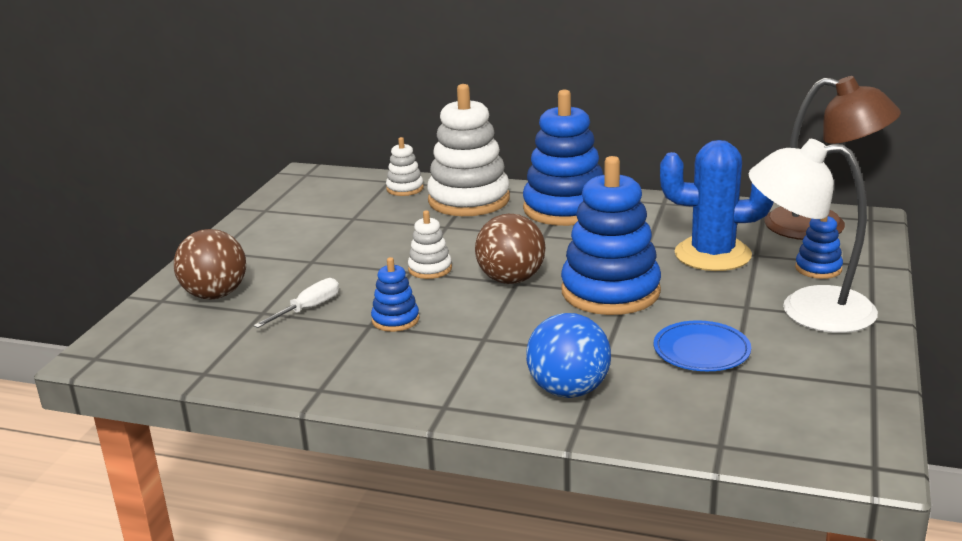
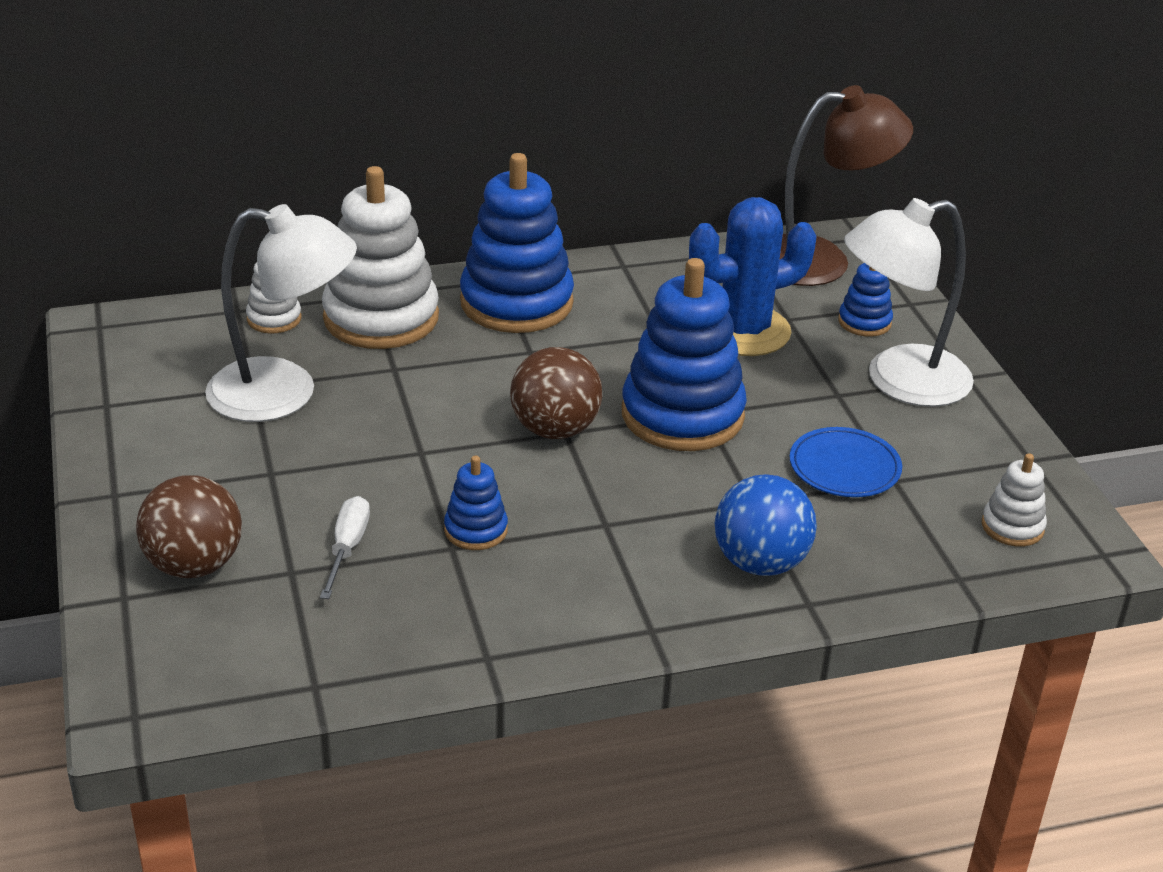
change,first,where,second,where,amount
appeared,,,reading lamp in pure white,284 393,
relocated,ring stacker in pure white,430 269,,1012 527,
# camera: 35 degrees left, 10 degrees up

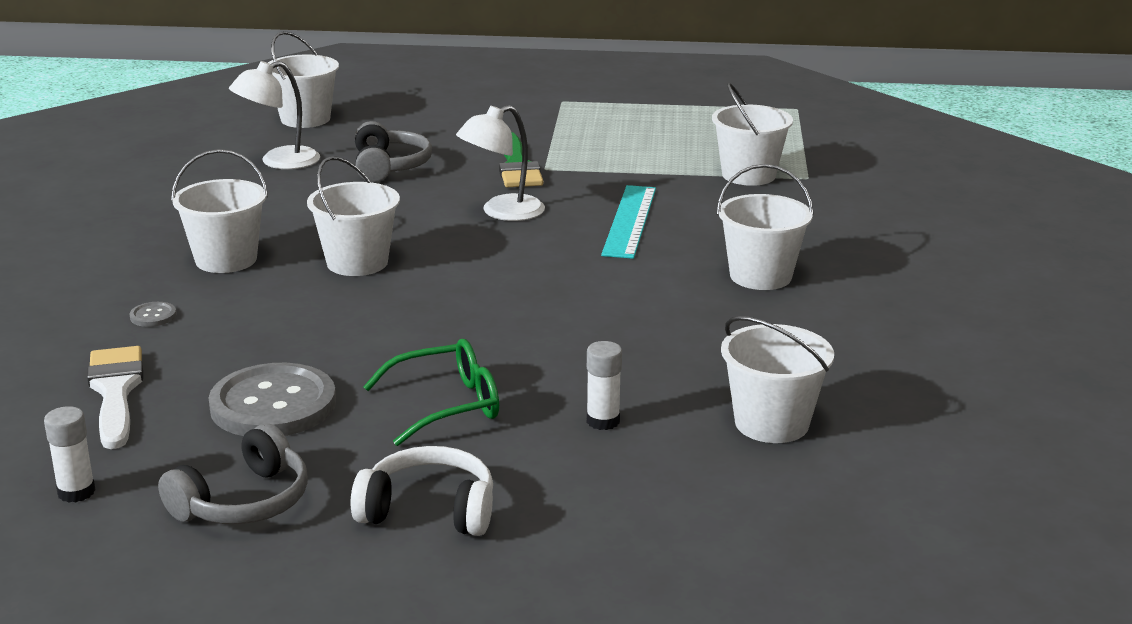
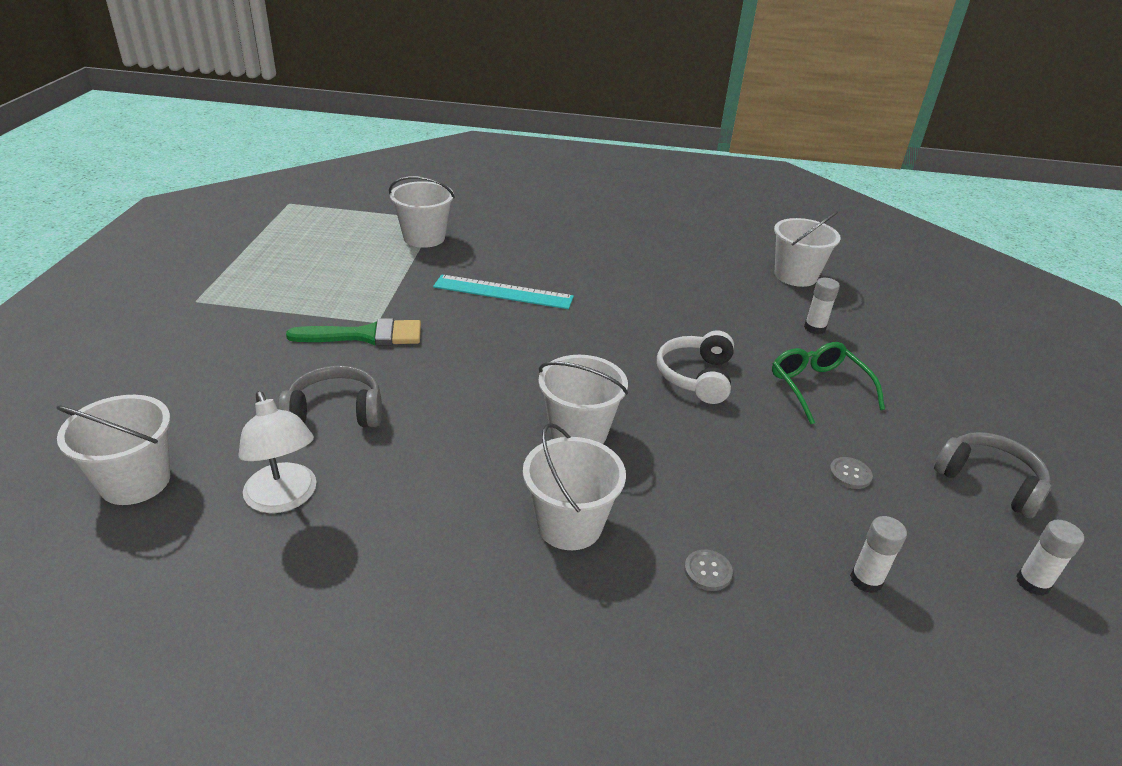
change,first,where,second,where,amount
missing,reading lamp in pure white,502 212,,,
missing,sand bucket in pure white,760 276,,,
relocated,over-ear headphones in pure white,429 510,,696 377,
exchanged,paint brush in pure white,115 392,glue stick in pure white,866 580,
size,shirt button in ash-grey,273 405,,850 474,x0.40
# camera: 90 degrees left, 10 degrees up

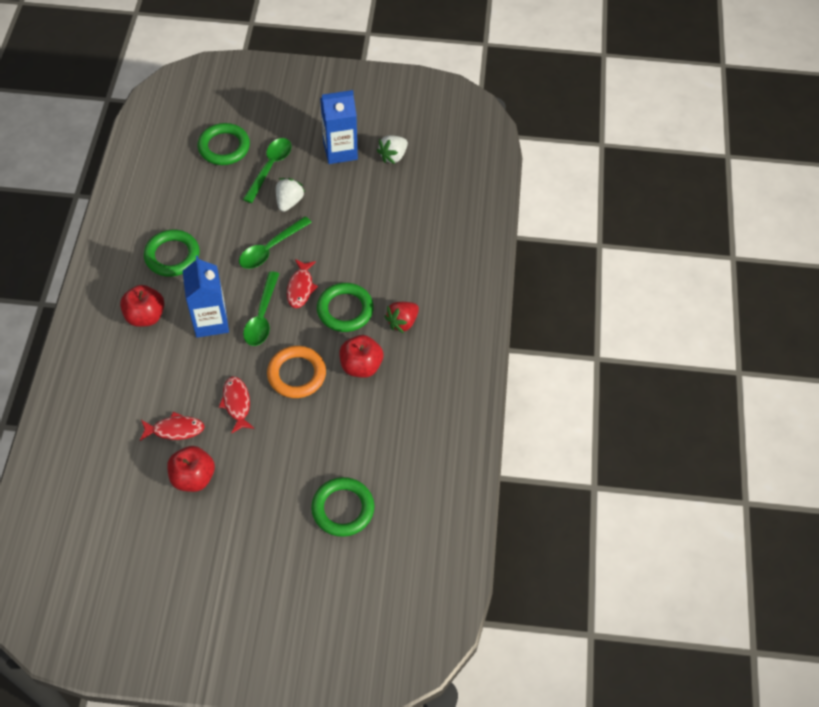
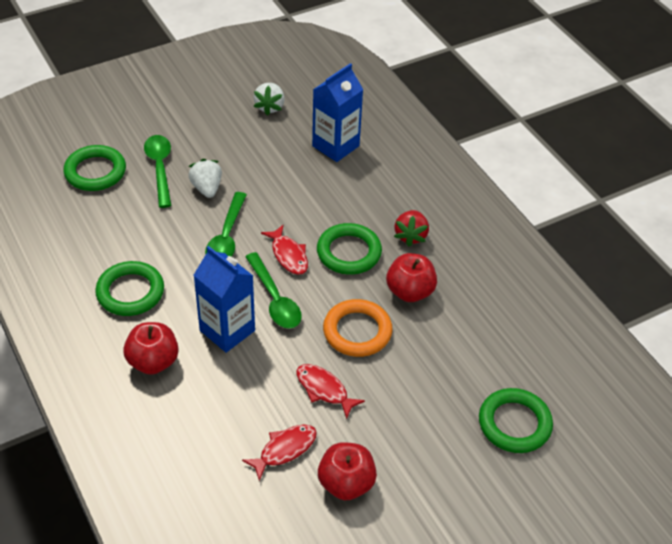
change,first,where,second,where,amount
relocated,carton in cobalt,340 151,,335 146,
# camera: 35 degrees left, 10 degrees down

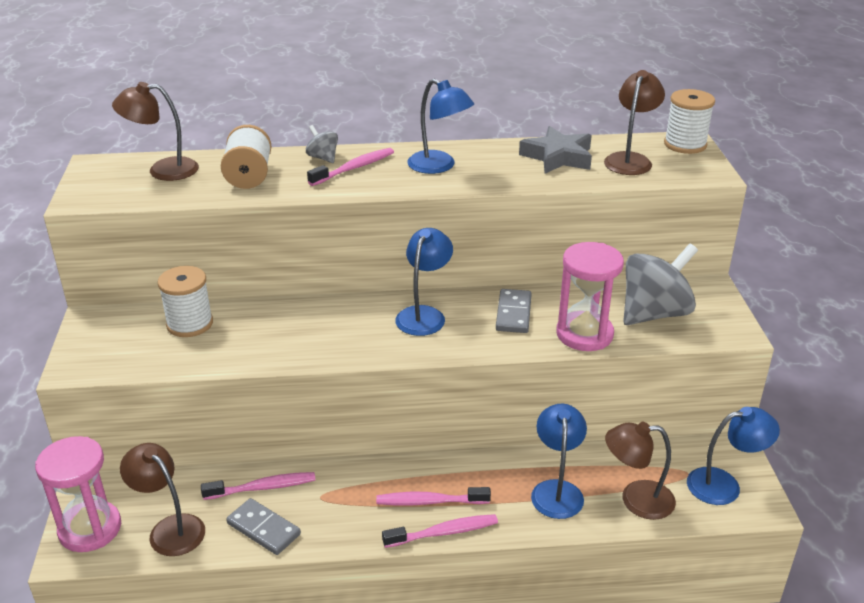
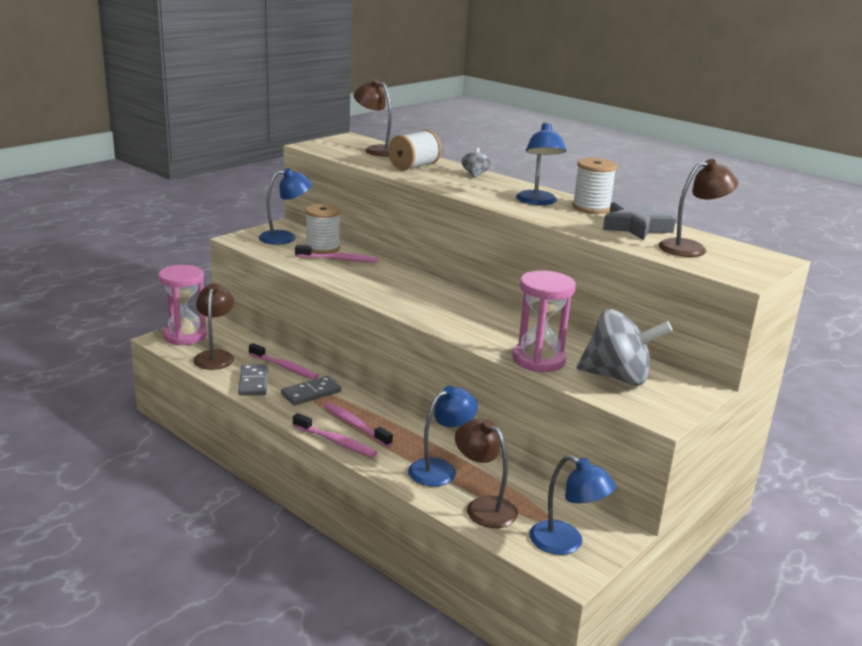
change,first,where,second,where,amount
relocated,toothbrush in pink,354 168,,339 260,
relocated,reading lamp in cobalt,424 315,,285 237,
relocated,domino in ash-grey,513 313,,311 393,
relocated,spool in pure white,685 144,,591 208,
# camera: 45 degrees right, 10 degrees down

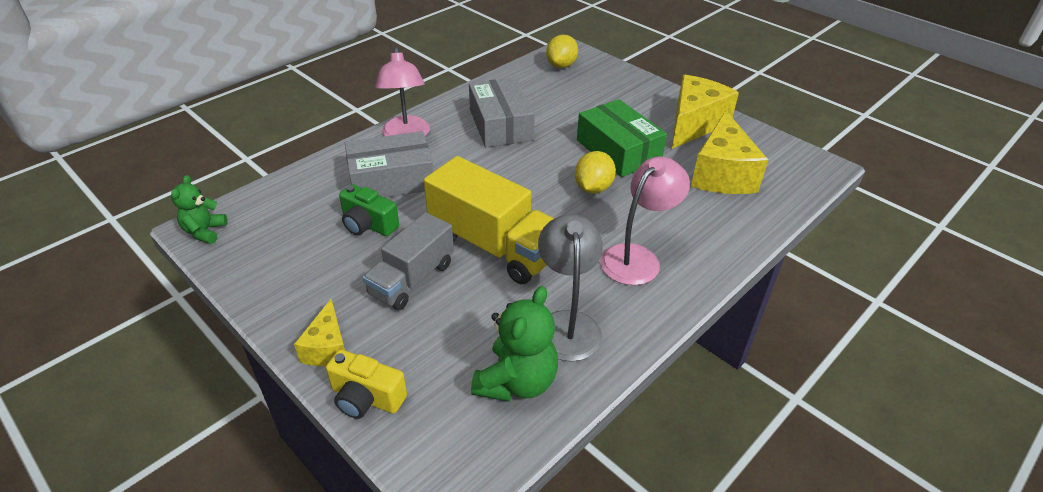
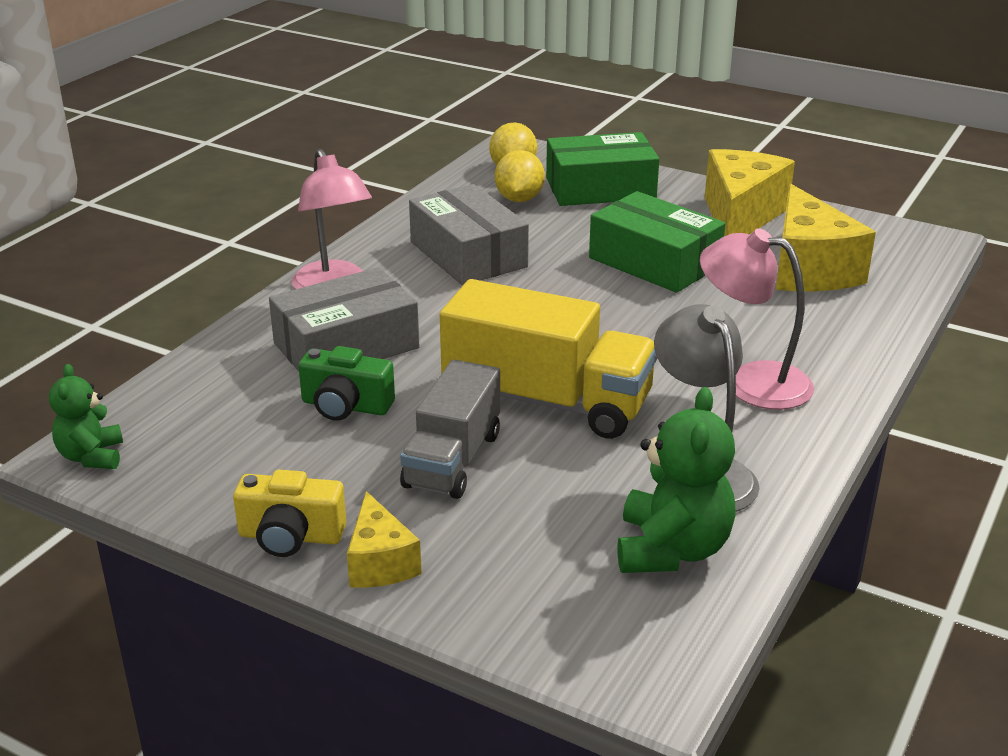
change,first,where,second,where,amount
appeared,,,package in leaf-green,600 188,
relocated,photo camera in golden,366 398,,291 536,
relocated,citrus fruit in golden,593 188,,519 199,
spun,reading lamp in pink,637 257,,751 382,90 degrees counterclockwise
# camera: 15 degrees left, 10 degrees down

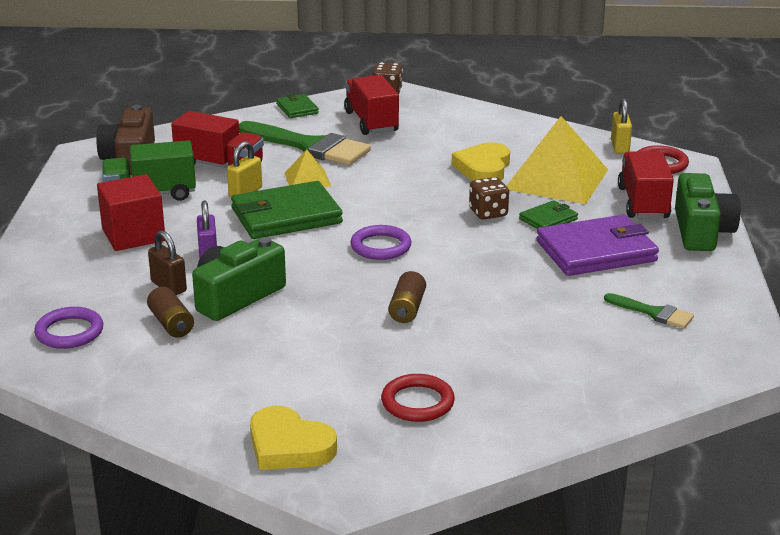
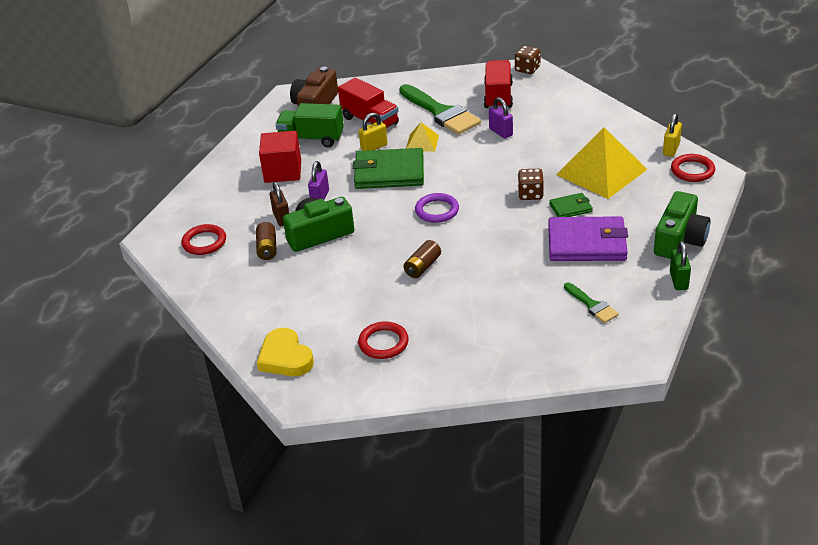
change,first,where,second,where,amount
missing,card wallet in leaf-green,297 108,,,
missing,heart shape in golden,483 168,,,
missing,toy truck in red,643 203,,,
appeared,,,padlock in royal purple,500 132,
appeared,,,padlock in leaf-green,678 280,
colour,ring in royal purple,69 332,ring in red,204 242,
# camera: 25 degrees right, 10 degrees up

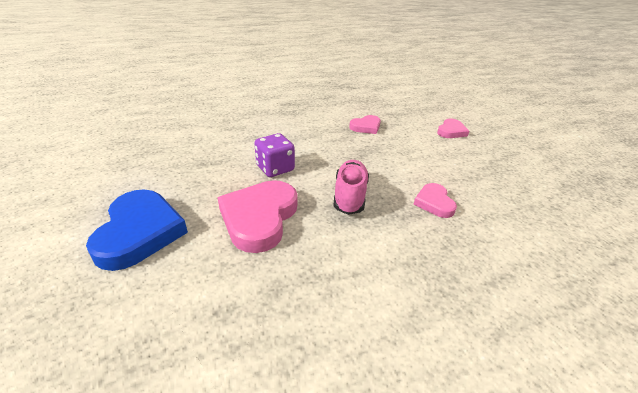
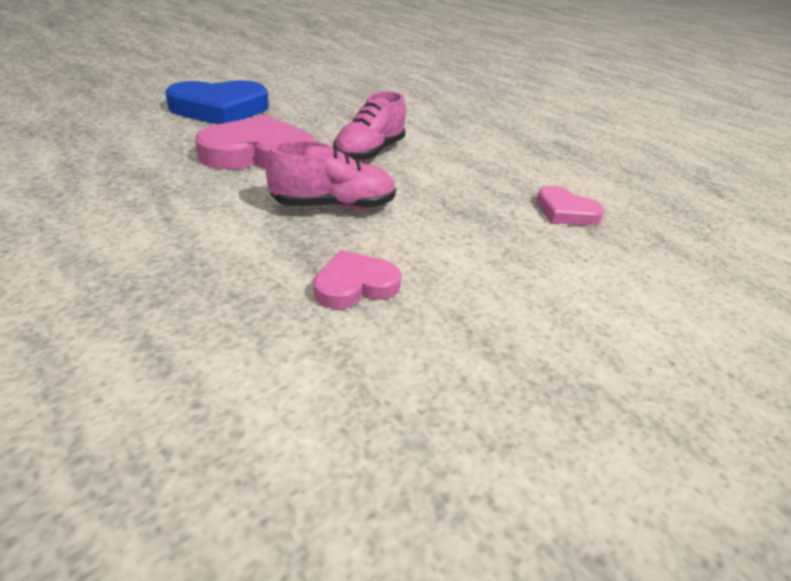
change,first,where,second,where,amount
missing,heart shape in pink,451 131,,,
exchanged,die in royal purple,275 168,sneaker in pink,369 153,
# camera: 70 degrees right, 0 degrees up

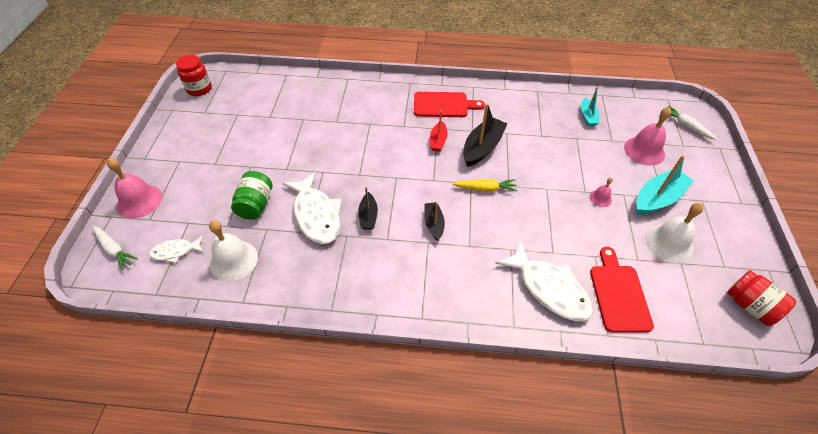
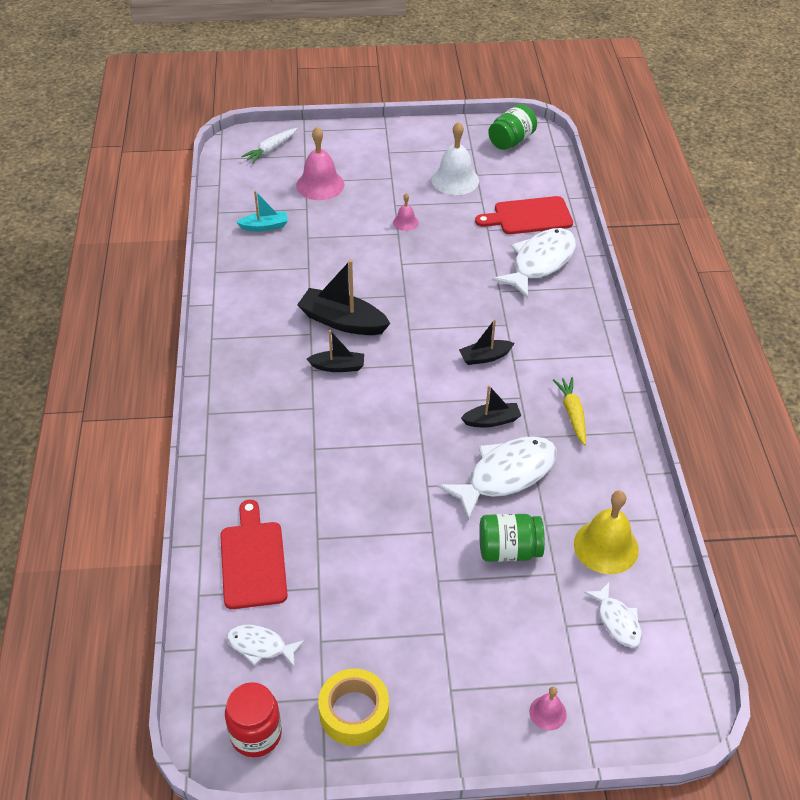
change,first,where,second,where,amount
missing,root vegetable in pure white,114 249,,,
missing,boat in turquoise,657 198,,,
appeared,,,fish in pure white,260 646,
appeared,,,sticky tape in golden,354 712,
relocated,cutting board in red,443 105,,253 560,
relocated,root vegetable in golden,485 188,,572 414,
colour,school bell in pure white,234 260,school bell in golden,606 546,
colour,boat in red,438 141,boat in jet-black,338 366,
colour,preserve jar in red,750 306,preserve jar in leaf-green,511 141,
size,school bell in pink,139 201,,547 712,x0.51
# camera: 100 degrees left, 5 degrees down

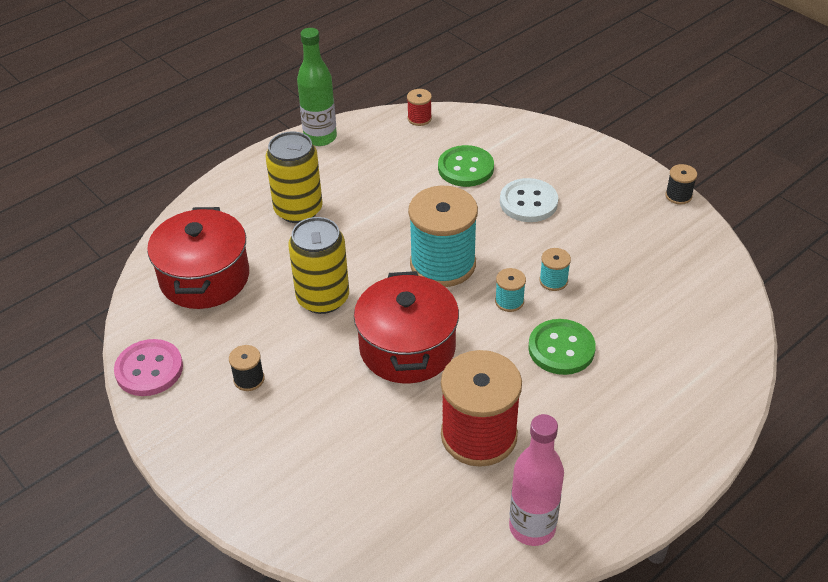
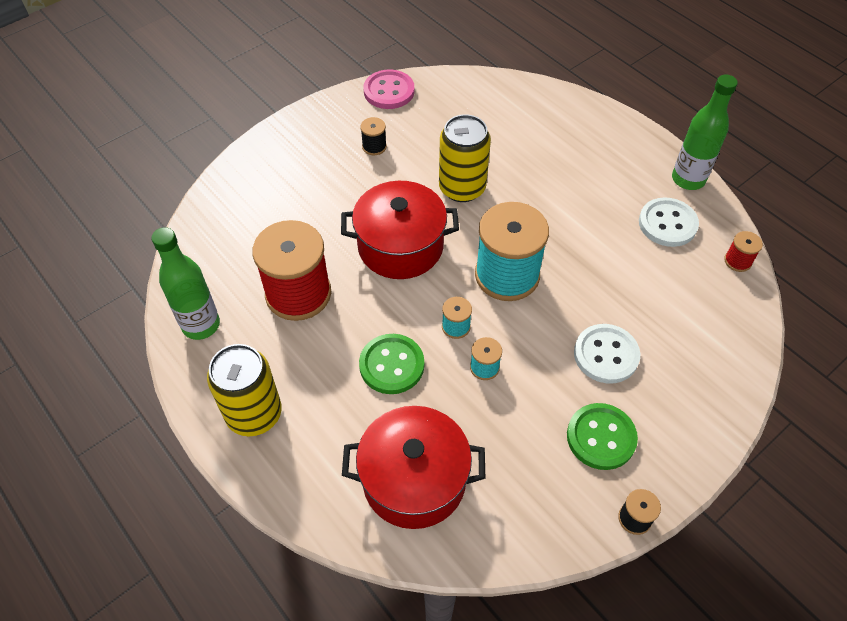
change,first,where,second,where,amount
appeared,,,shirt button in pure white,667 224,
relocated,pot in red,205 278,,414 480,
relocated,soda can in golden,298 210,,254 414,
relocated,shirt button in leaf-green,465 168,,601 437,
colour,drink bottle in pink,532 527,drink bottle in leaf-green,201 325,
# camera: 90 degrees right, 10 degrees up

